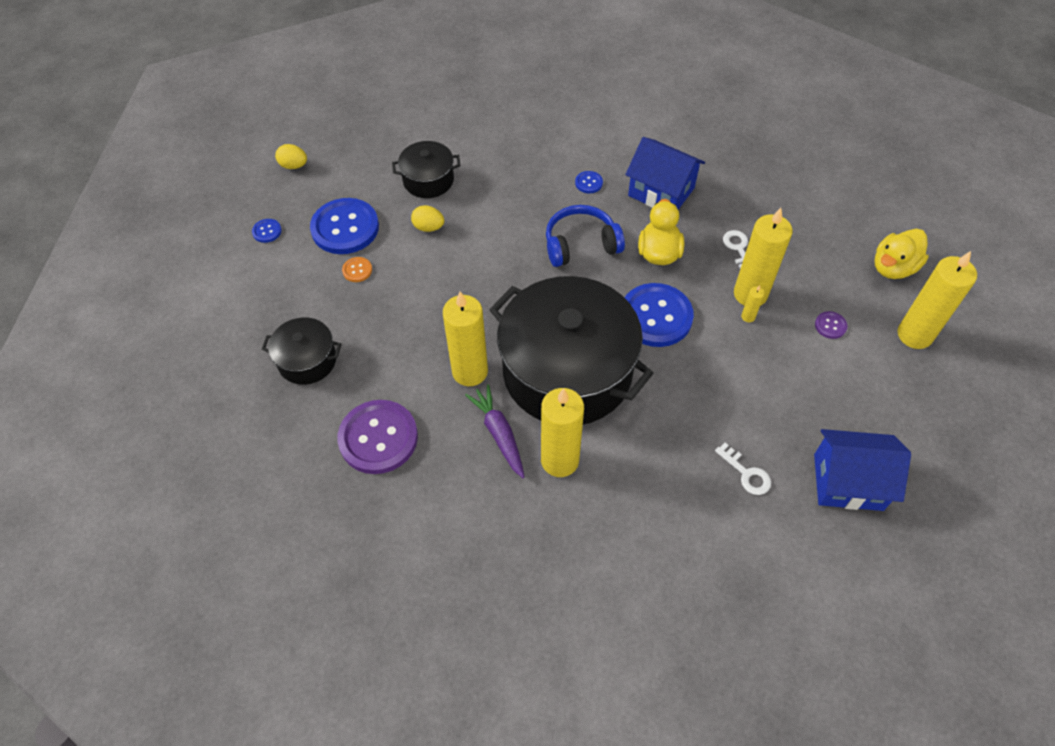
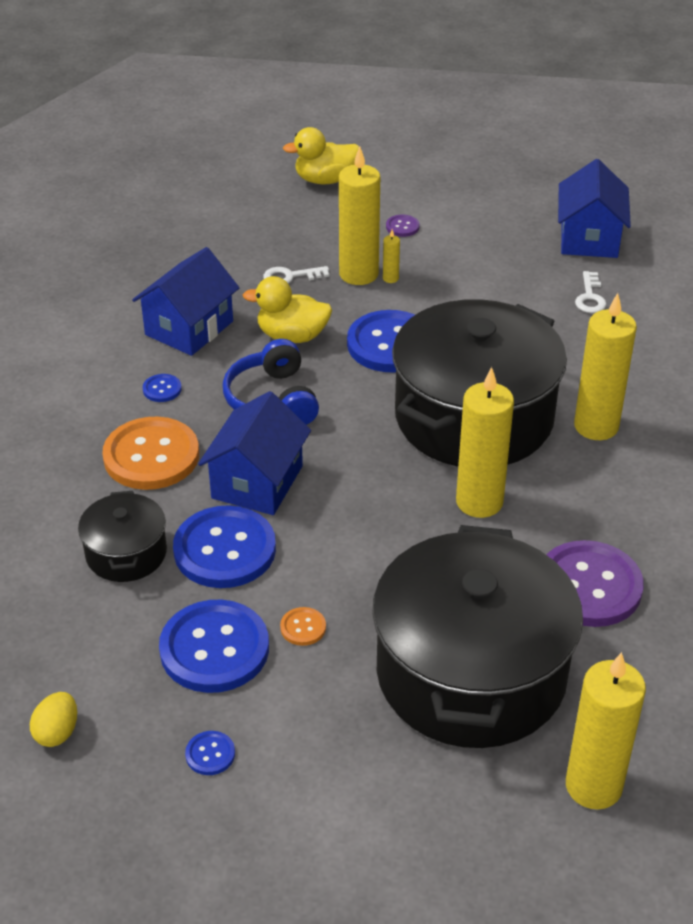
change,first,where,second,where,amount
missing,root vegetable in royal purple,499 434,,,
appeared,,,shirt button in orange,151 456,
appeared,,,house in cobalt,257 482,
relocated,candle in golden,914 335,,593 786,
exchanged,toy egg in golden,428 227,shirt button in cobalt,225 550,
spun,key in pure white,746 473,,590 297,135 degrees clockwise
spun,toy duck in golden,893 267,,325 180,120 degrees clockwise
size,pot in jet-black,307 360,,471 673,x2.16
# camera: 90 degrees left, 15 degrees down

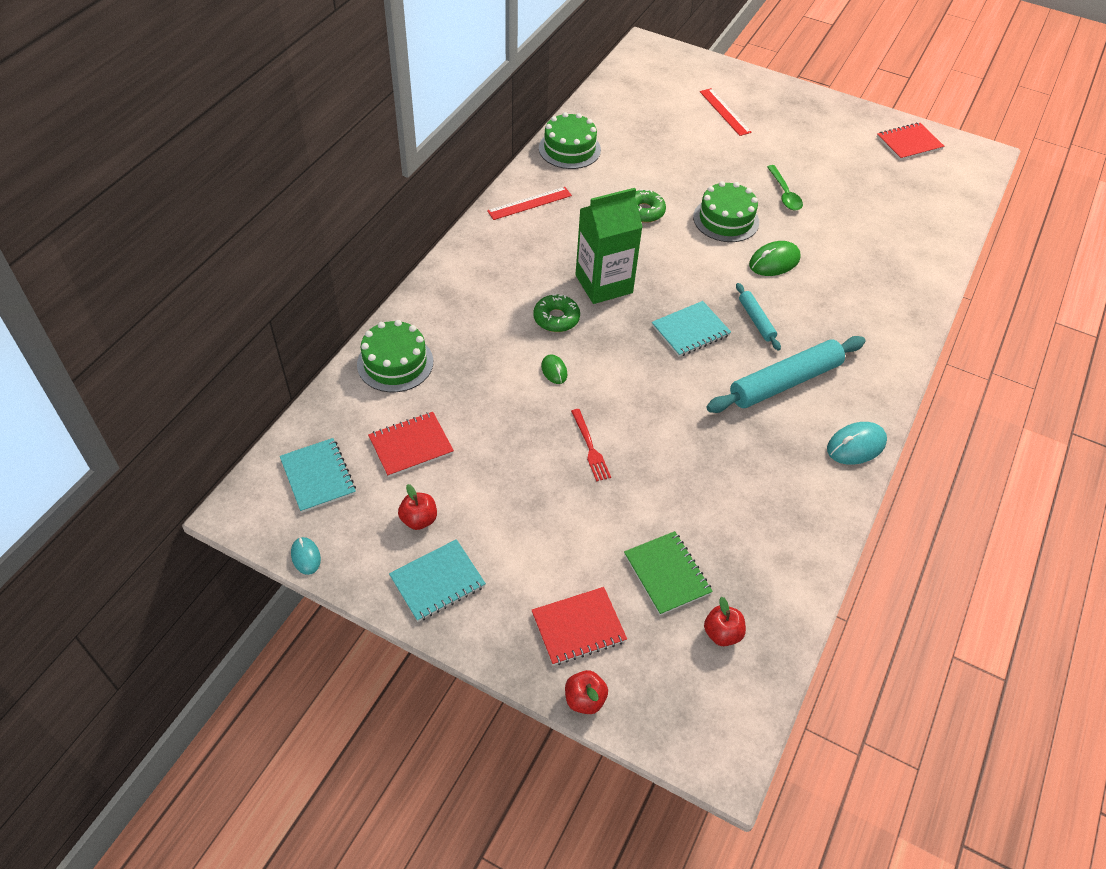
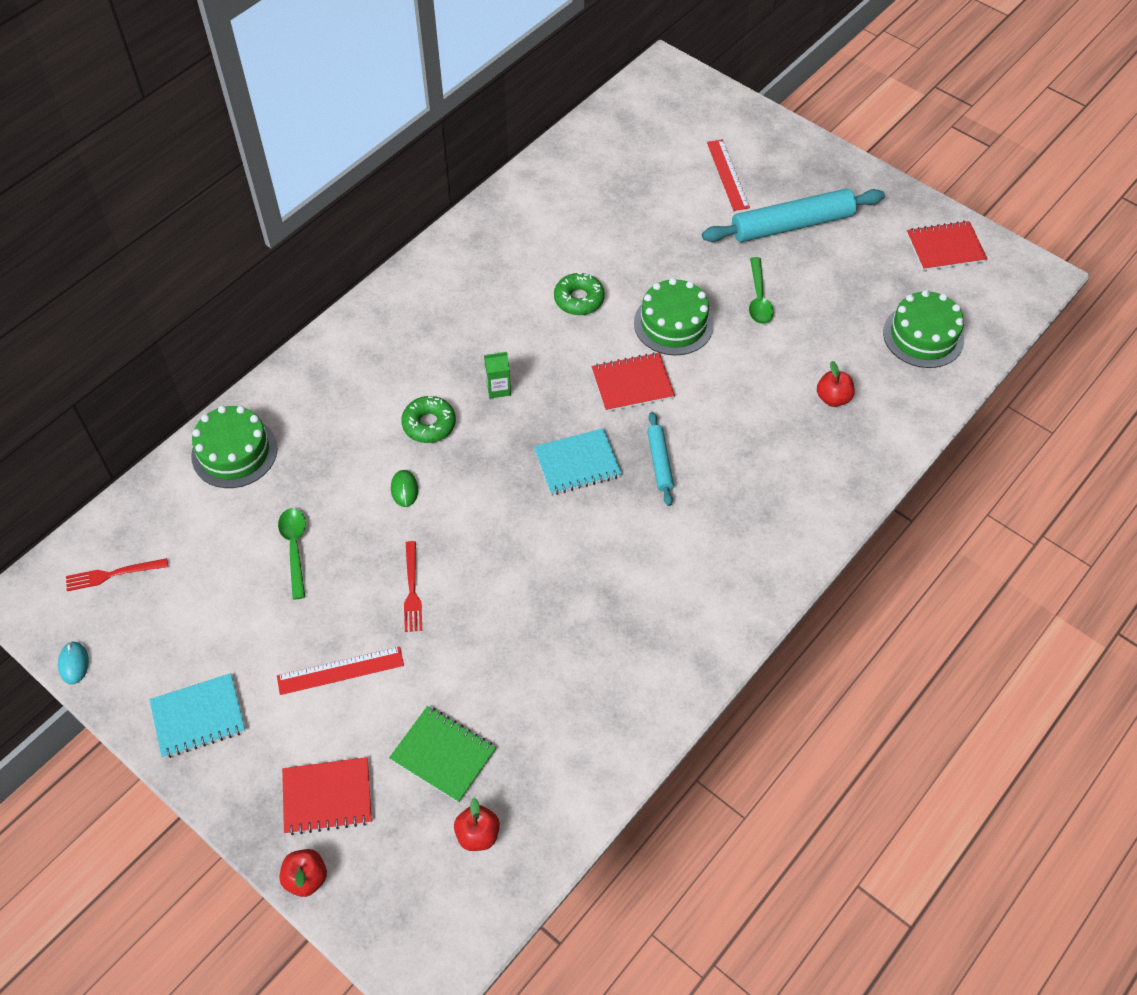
change,first,where,second,where,amount
missing,PC mouse in leaf-green,774 262,,,
missing,PC mouse in turquoise,856 446,,,
appeared,,,spoon in leaf-green,295 548,
relocated,notebook in red,411 445,,632 384,
relocated,apple fruit in red,419 519,,833 398,
relocated,ruler in red,529 203,,340 670,
relocated,gateau in leaf-green,569 149,,923 336,
relocated,dough roller in turquoise,784 382,,791 225,
exchanged,notebook in turquoise,318 476,dinner fork in red,113 574,
spun,notebook in leaf-green,667 574,,443 755,45 degrees counterclockwise
size,carton in leaf-green,604 284,,498 388,x0.42
# camera: 15 degrees right, 5 degrees up

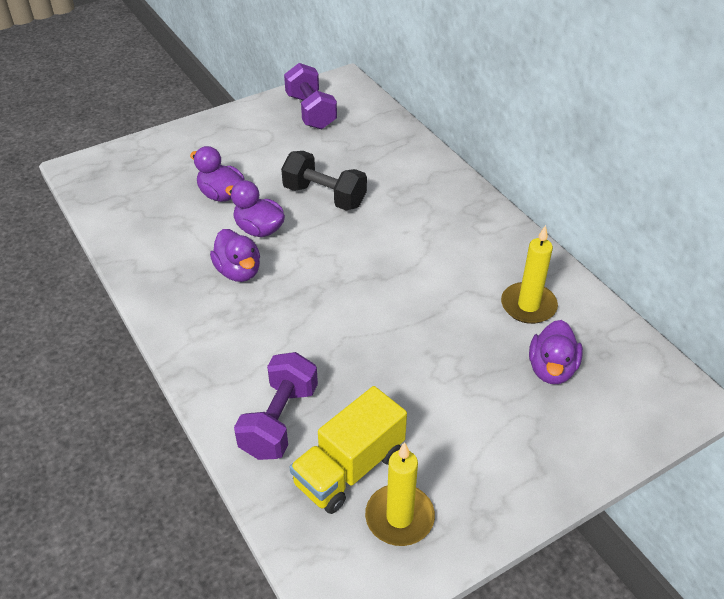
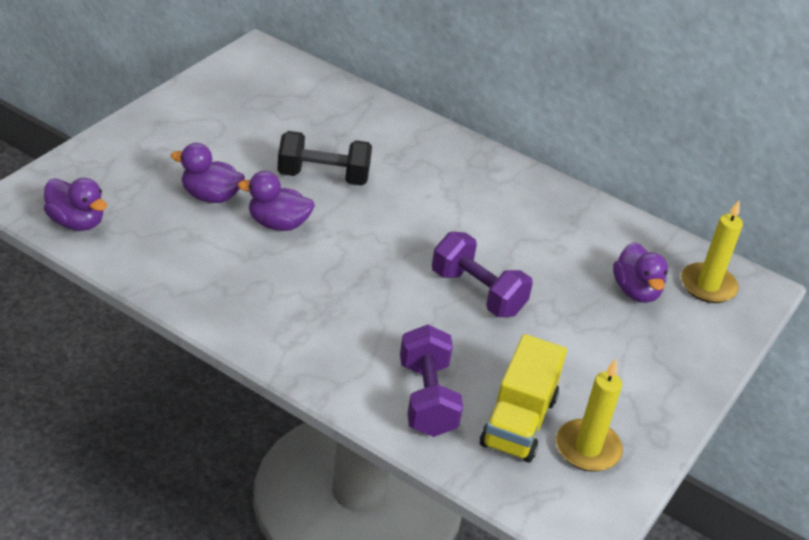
change,first,where,second,where,amount
relocated,toy duck in royal purple,238 271,,76 222,
relocated,hand weight in royal purple,311 112,,477 293,
relocated,candle in golden,528 305,,708 286,
# camera: 30 degrees left, 5 degrees down

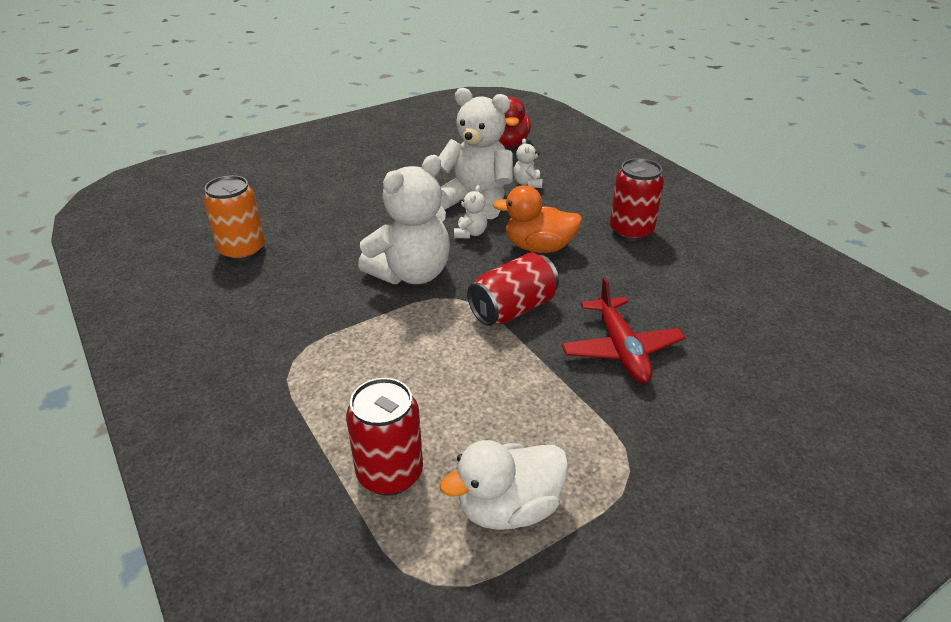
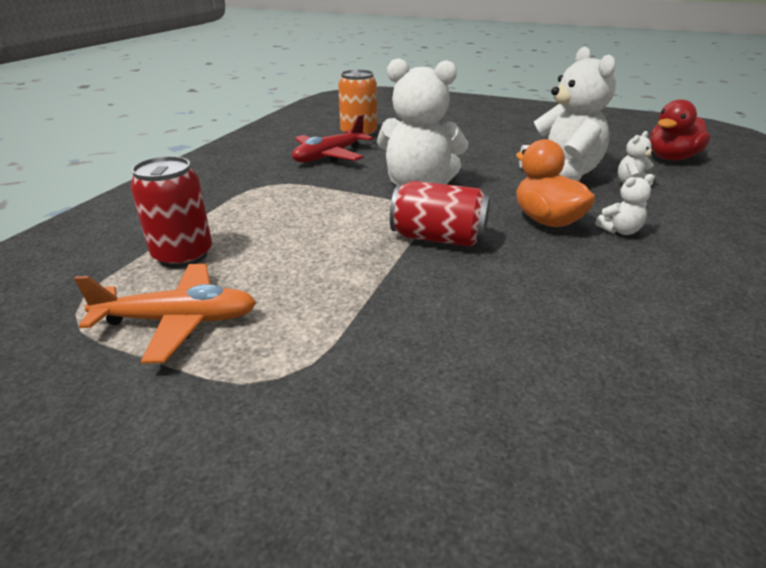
change,first,where,second,where,amount
missing,soda can in red,631 231,,,
relocated,teddy bear in pure white,470 233,,620 231,
relocated,toy plane in red,621 349,,329 156,
exchanged,toy duck in pure white,509 508,toy plane in orange,179 321,
# camera: 55 degrees right, 5 degrees down

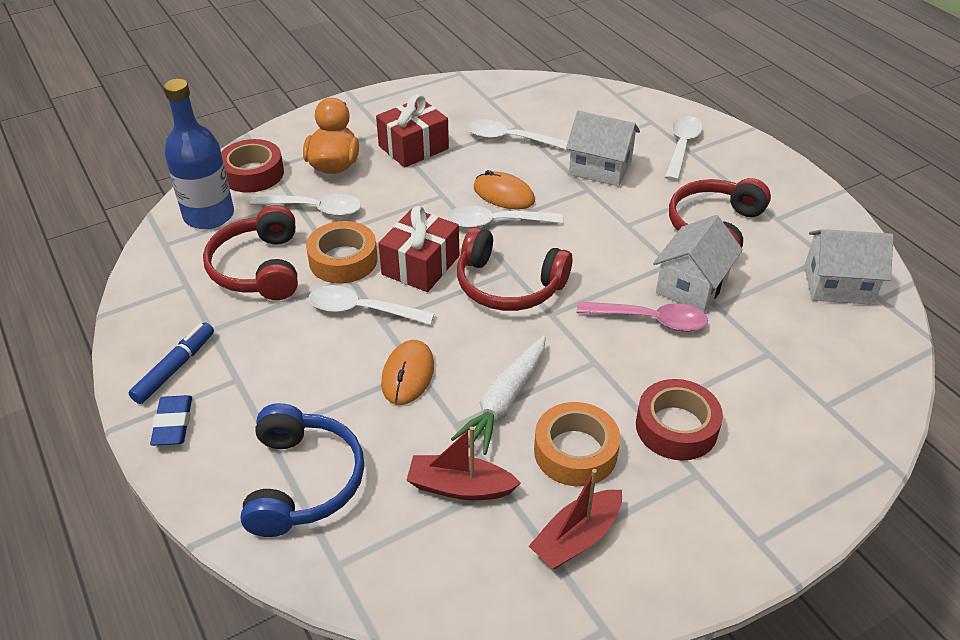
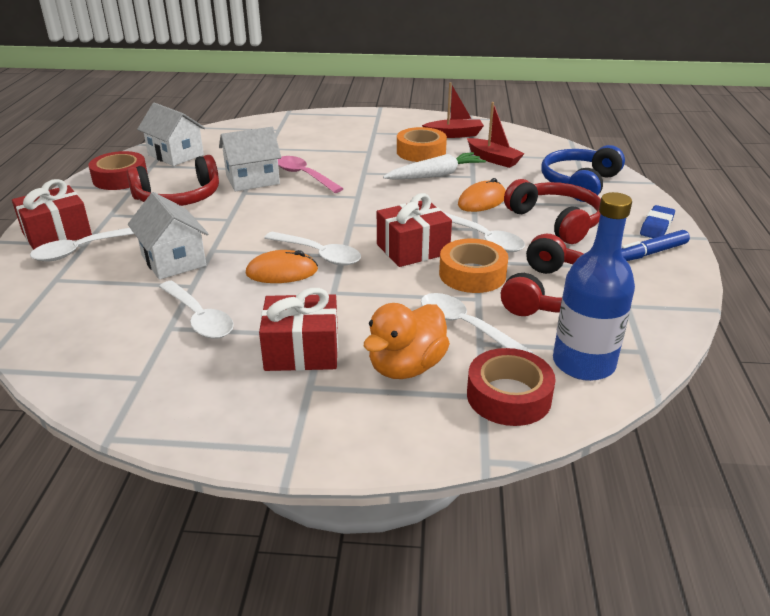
change,first,where,second,where,amount
appeared,,,present in red,57 234,
relocated,over-ear headphones in red,508 285,,556 221,
relocated,sticky tape in red,676 427,,120 178,
spun,PC mouse in orange,504 194,,282 272,75 degrees counterclockwise
# camera: 145 degrees left, 10 degrees down

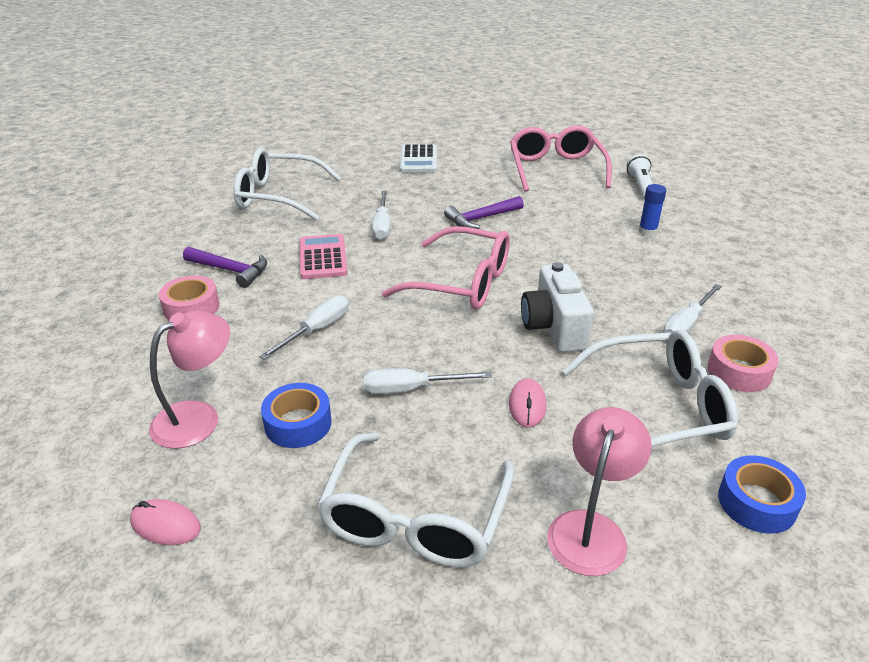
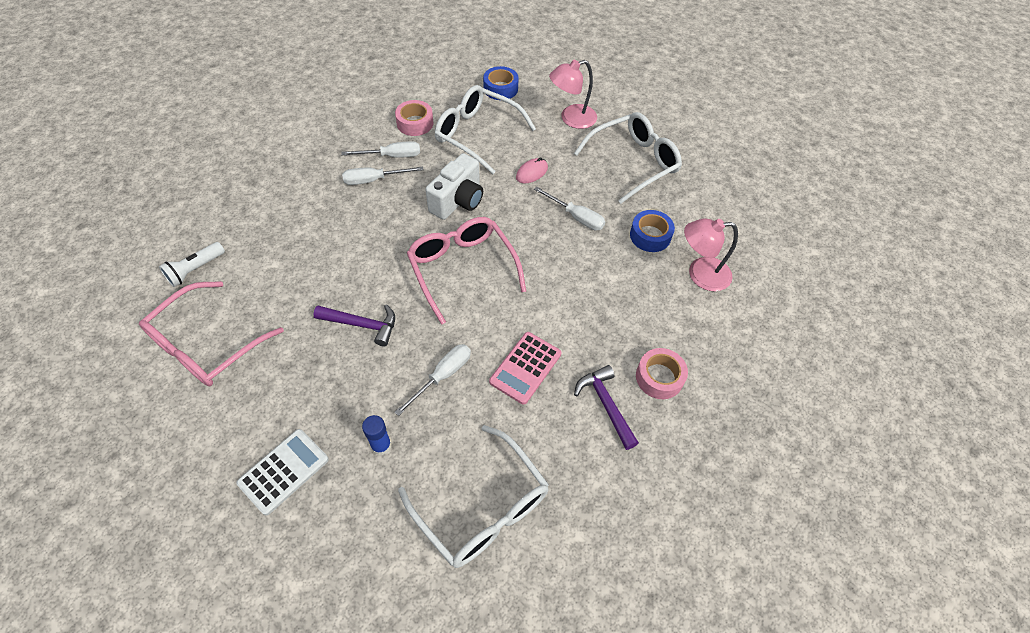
change,first,where,second,where,amount
missing,PC mouse in pink,165 525,,,
relocated,flat screwdriver in pure white,317 330,,374 180,
relocated,glue stick in cobalt,647 231,,381 445,
# camera: 140 degrees left, 20 degrees up

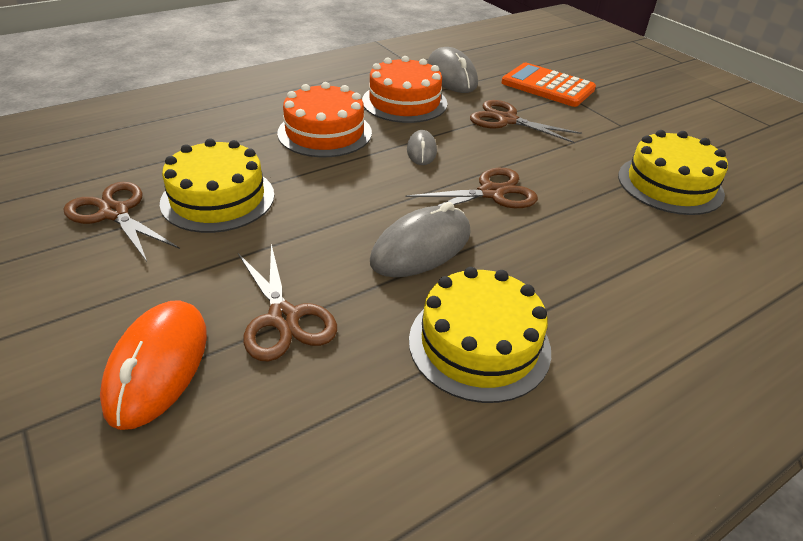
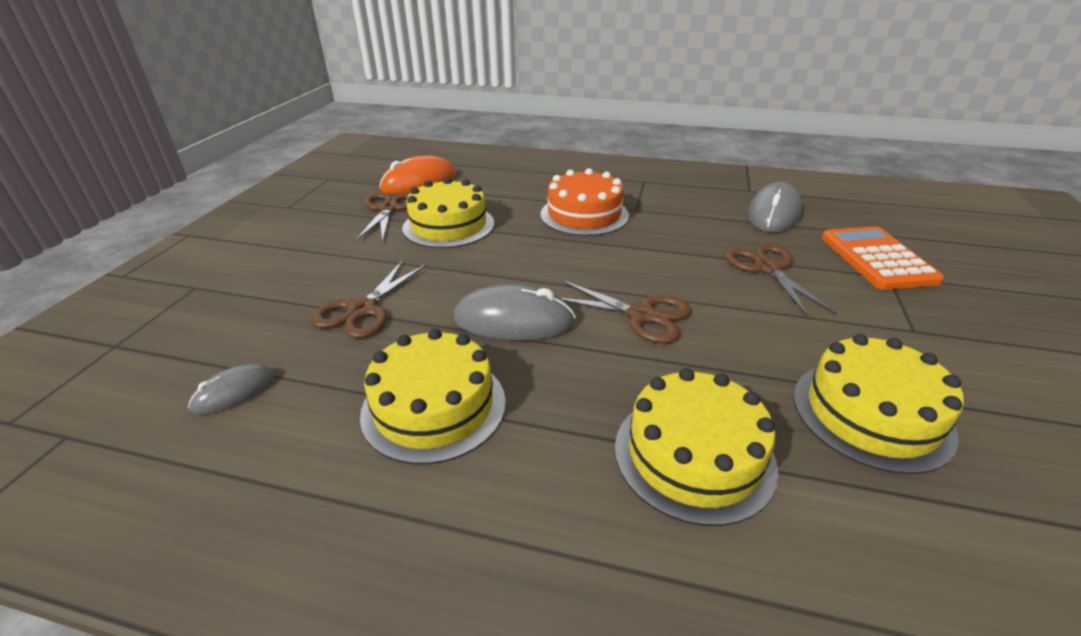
change,first,where,second,where,amount
missing,gateau in orange,404 102,,,
appeared,,,gateau in golden,694 455,
relocated,PC mouse in orange,158 365,,419 182,
relocated,PC mouse in ash-grey,421 151,,234 392,
# camera: 50 degrees right, 5 degrees down

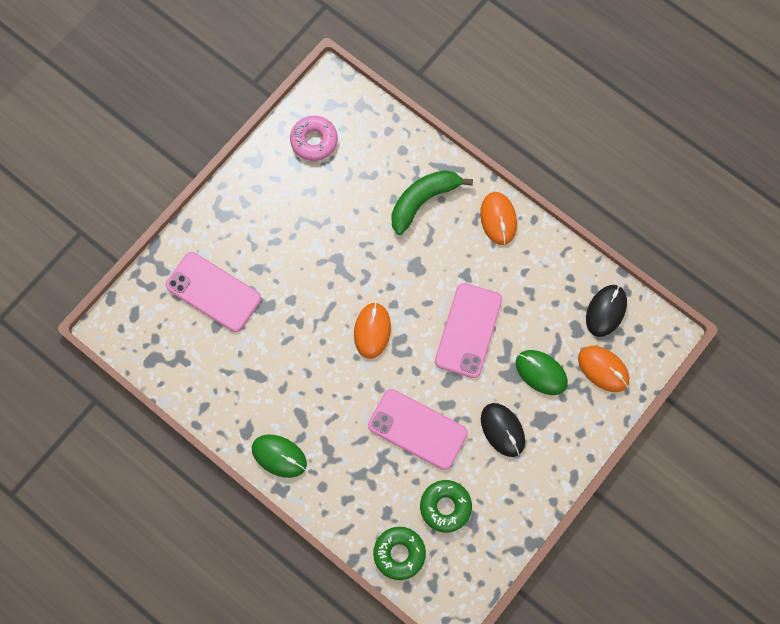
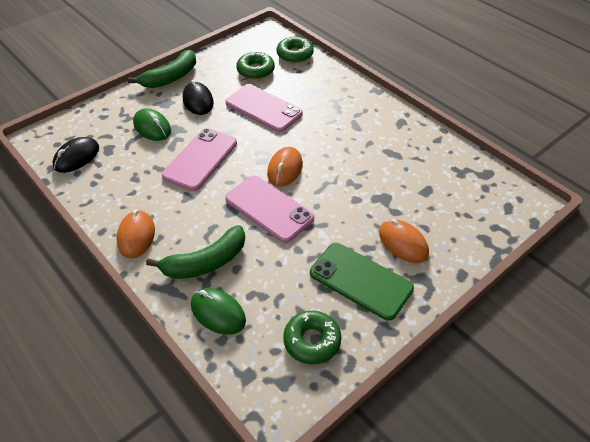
change,first,where,second,where,amount
appeared,,,banana fruit in leaf-green,171 77,
appeared,,,phone in leaf-green,360 281,
relocated,phone in pink,213 292,,269 208,
relocated,PC mouse in leaf-green,279 456,,218 313,
relocated,PC mouse in orange,603 369,,403 243,
colour,doughnut in pink,314 141,doughnut in leaf-green,312 341,
# camera: 170 degrees left, 25 degrees down

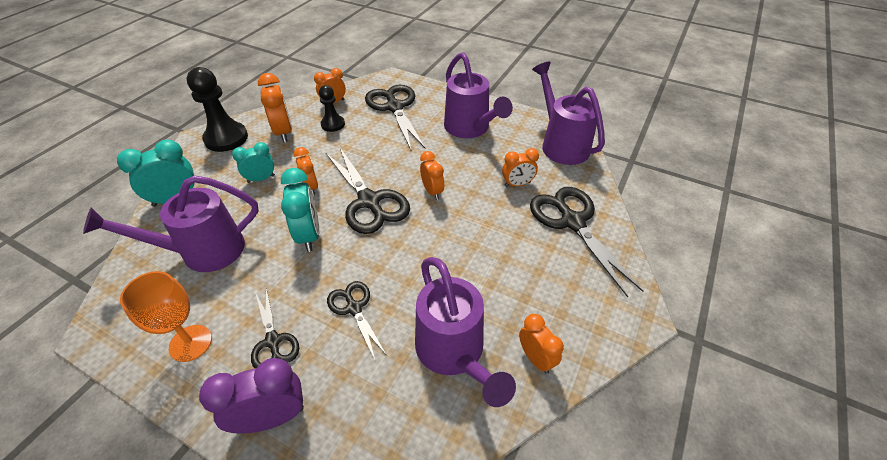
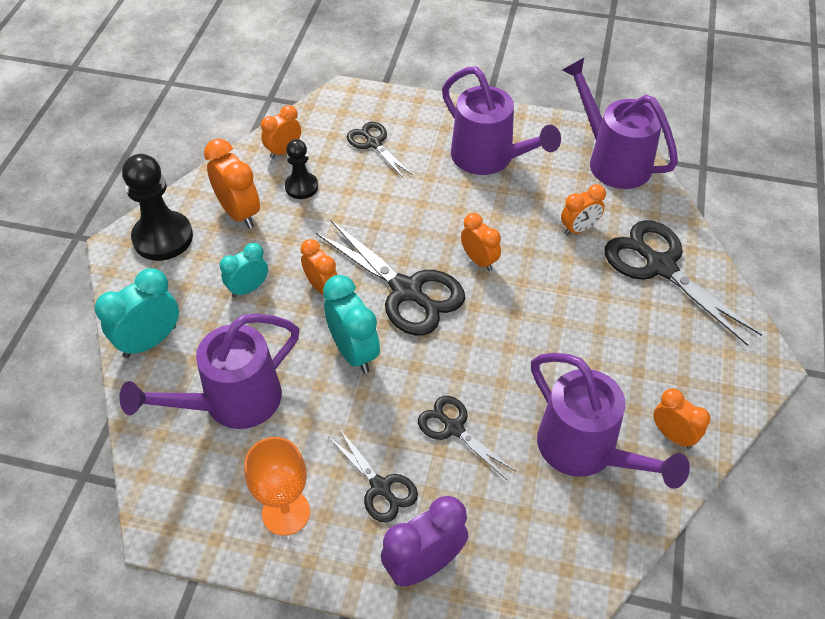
change,first,where,second,where,amount
size,scissors in jet-black,395 107,,374 143,x0.57
# camera: 15 degrees left, 5 degrees up

